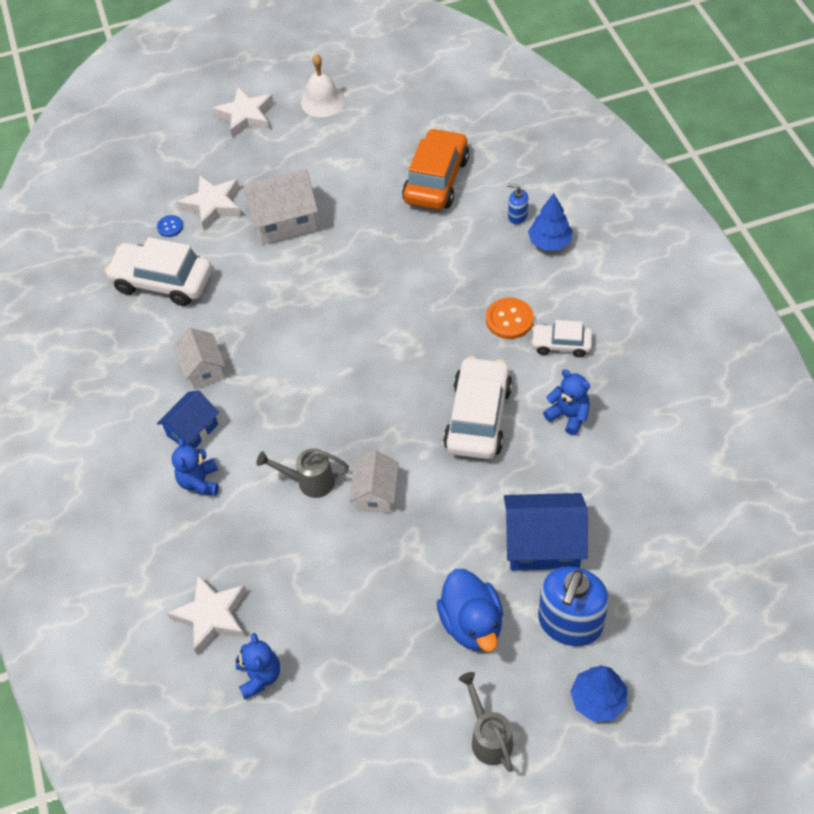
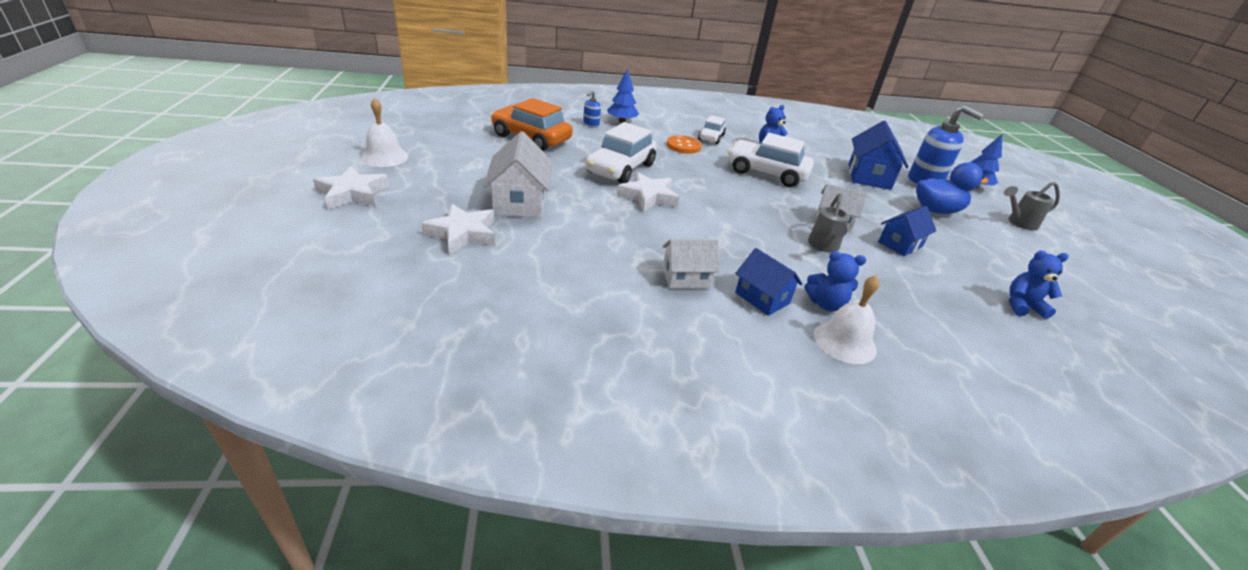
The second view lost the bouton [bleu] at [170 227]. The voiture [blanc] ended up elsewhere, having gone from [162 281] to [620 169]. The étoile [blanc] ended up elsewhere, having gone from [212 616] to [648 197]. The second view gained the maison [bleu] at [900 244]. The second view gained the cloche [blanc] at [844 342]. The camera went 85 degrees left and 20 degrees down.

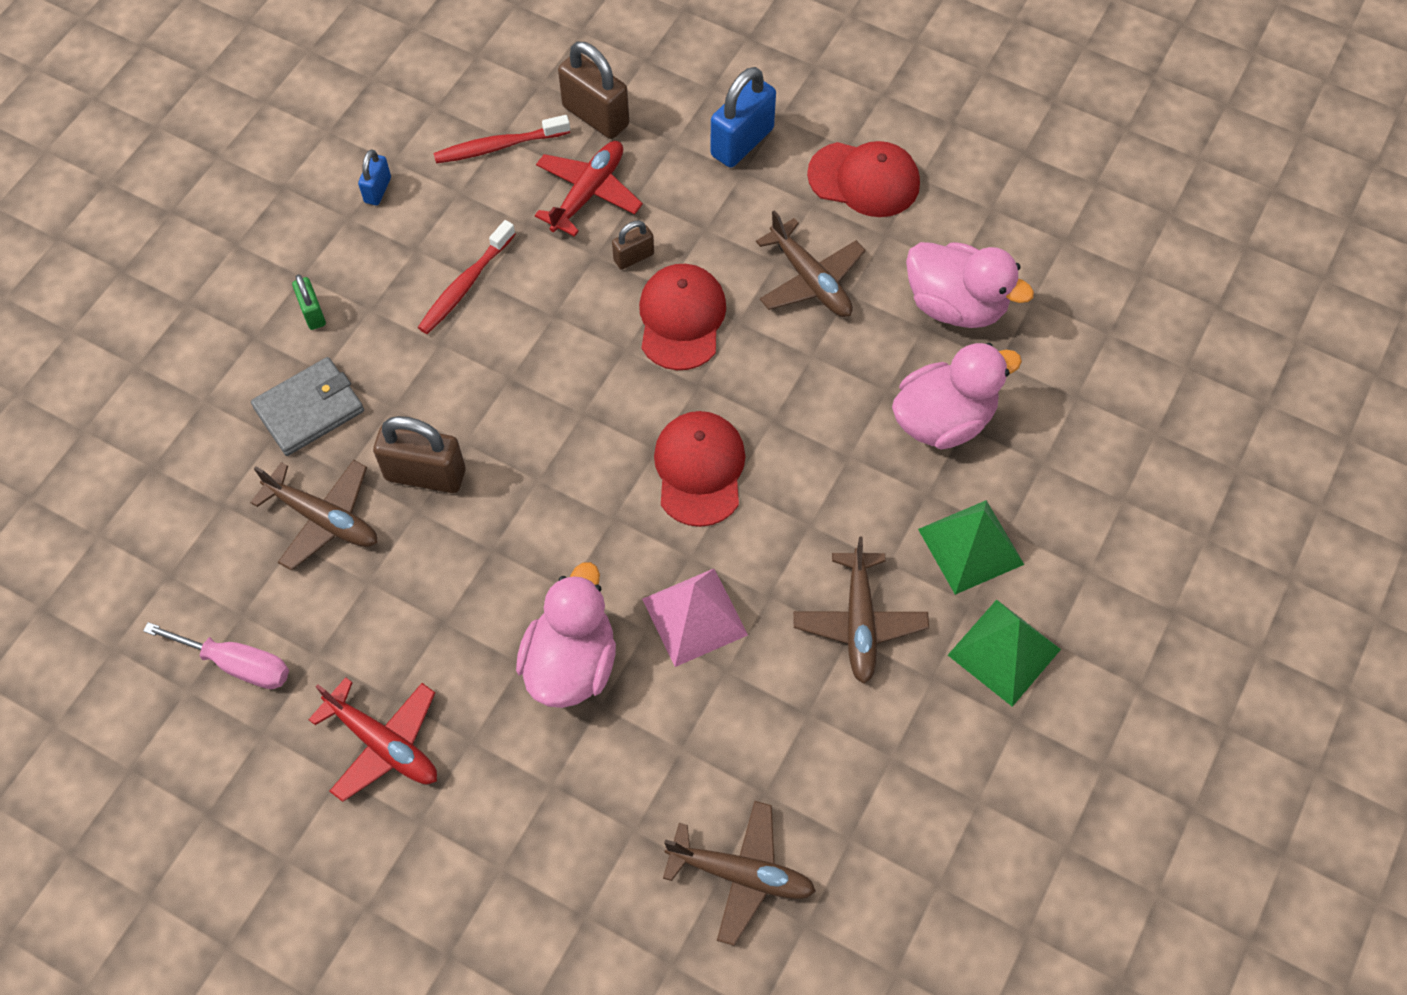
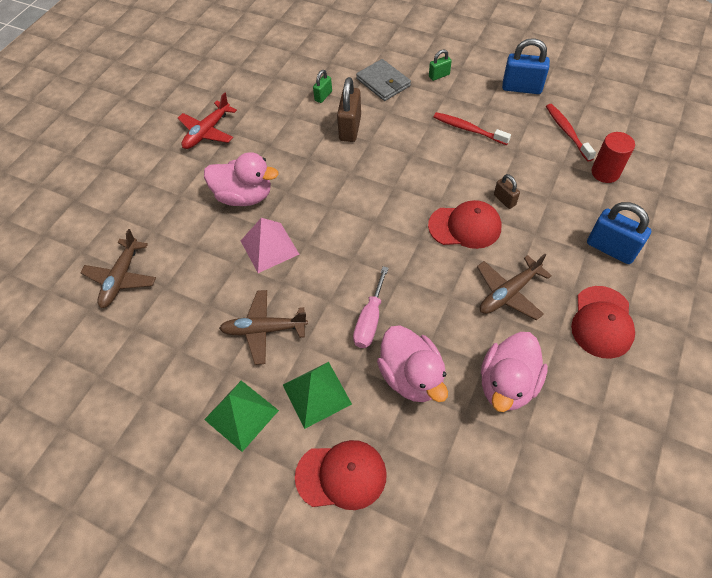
Where the cadenas [marron] stood at [595 116], the cylindre [rouge] came to stand at [605 172]. The second view lost the avion [rouge] at [588 193]. The size of the cadenas [bleu] at [377 190] changed by a factor of 1.84. The casquette [rouge] ended up elsewhere, having gone from [699 469] to [341 475]. Where the avion [marron] stood at [324 519], the cadenas [vert] came to stand at [323 96]. The tournevis [rose] ended up elsewhere, having gone from [237 664] to [370 320]. The camera went 90 degrees right and 5 degrees down.

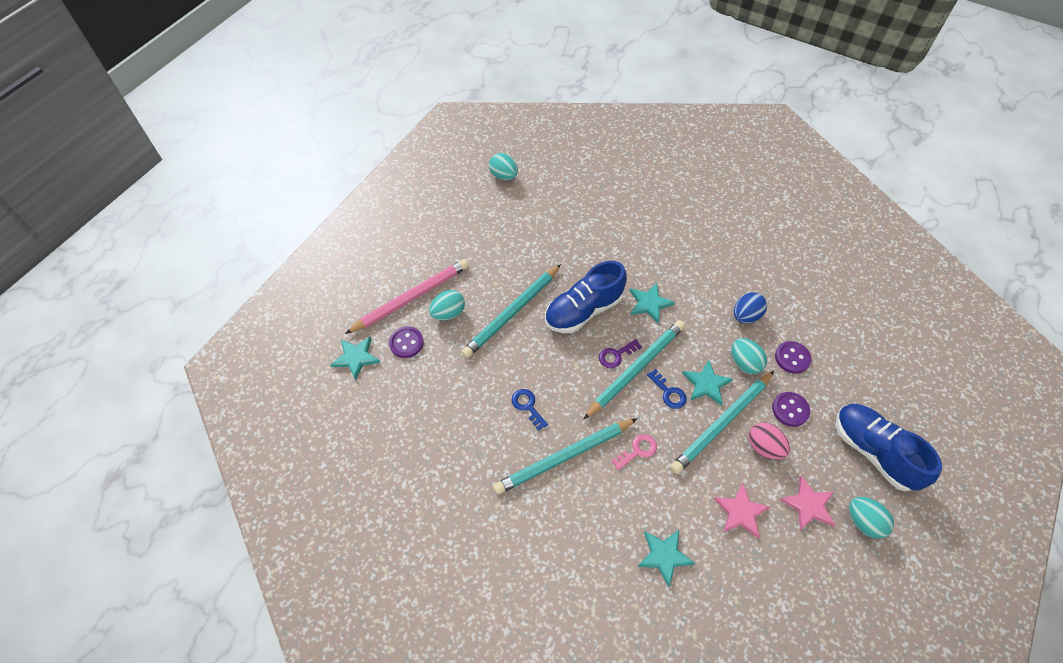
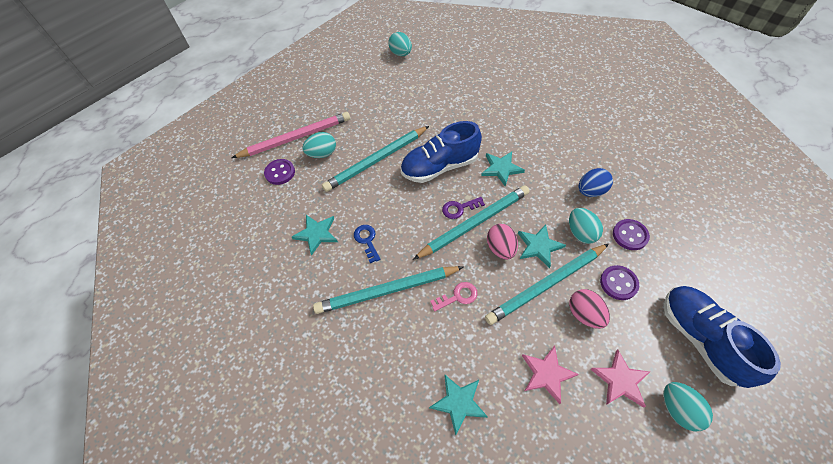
The étoile [turquoise] ended up elsewhere, having gone from [356 357] to [316 234]. Where the clé [bleu] stood at [668 392], the œuf [rose] came to stand at [500 248]. The camera went 15 degrees right and 0 degrees up.

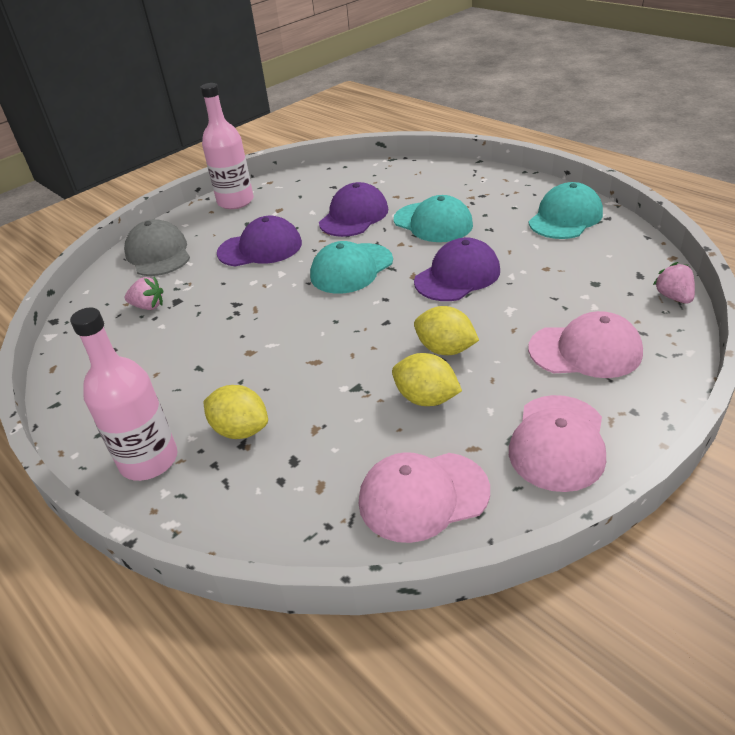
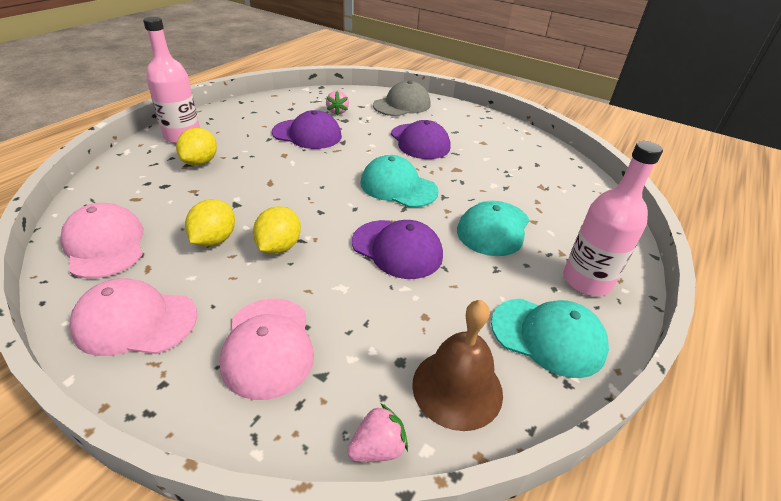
The bouteille [rose] ended up elsewhere, having gone from [235 201] to [586 281]. The casquette [violet] ended up elsewhere, having gone from [354 216] to [307 134]. The second view gained the cloche [marron] at [457 388]. The camera went 70 degrees right and 0 degrees up.

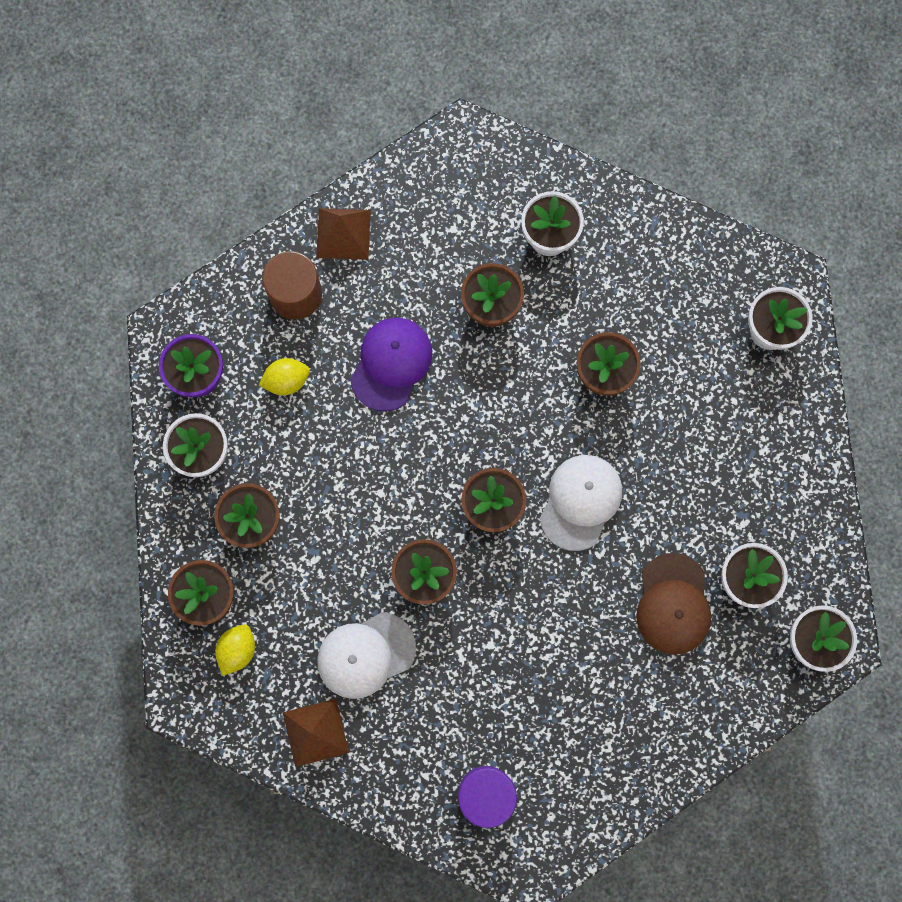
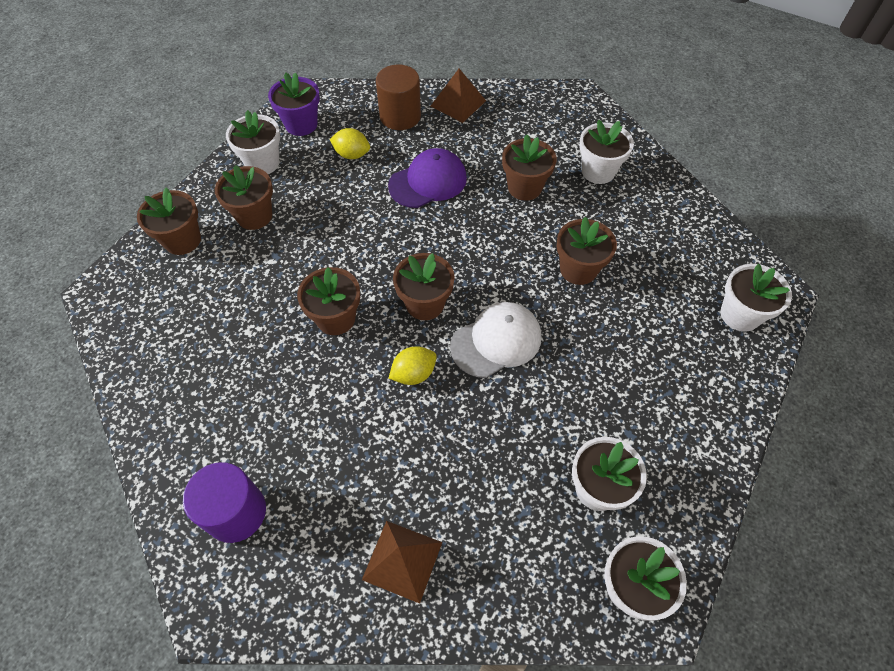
The second view lost the casquette [marron] at [673 604]. The second view lost the casquette [blanc] at [366 655]. The citron [jaune] ended up elsewhere, having gone from [237 650] to [413 374]. The pyramide [marron] ended up elsewhere, having gone from [315 732] to [402 560]. The camera went 35 degrees right and 20 degrees down.

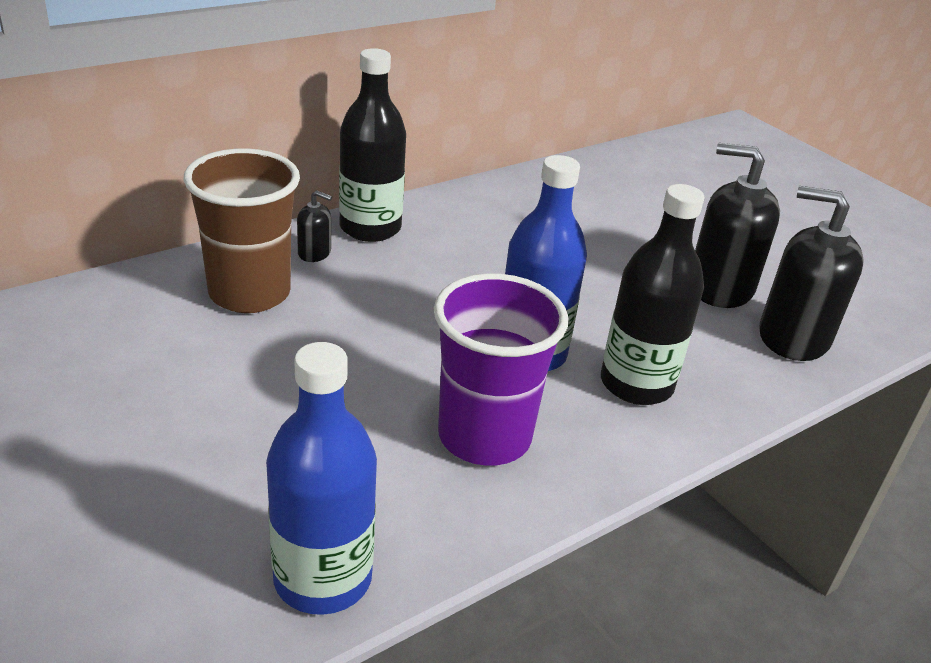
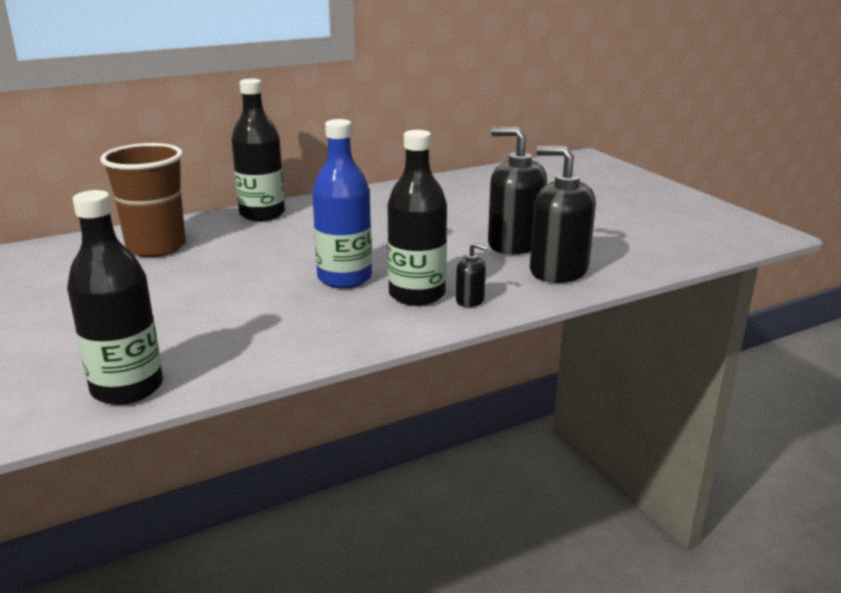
The distributeur de savon [noir] ended up elsewhere, having gone from [314 253] to [470 300]. The second view lost the gobelet [violet] at [484 437]. What was the bouteille [bleu] at [323 578] turned into the bouteille [noir] at [127 388]. The camera went 10 degrees right and 10 degrees down.

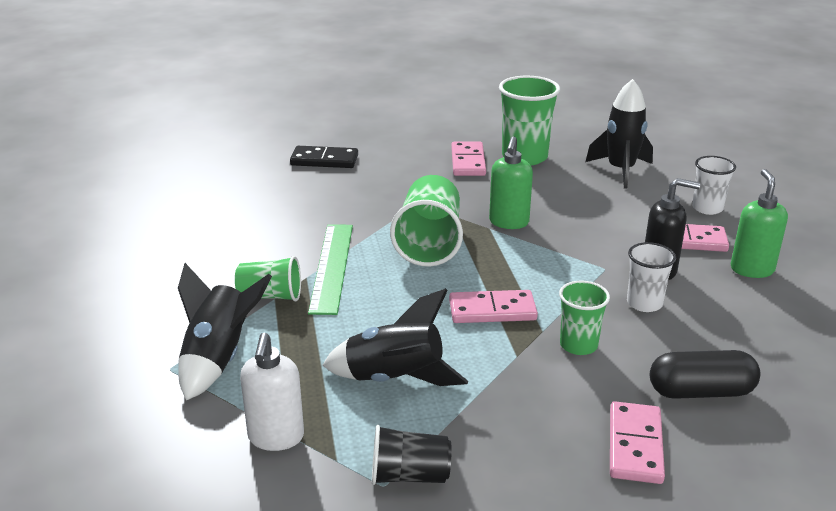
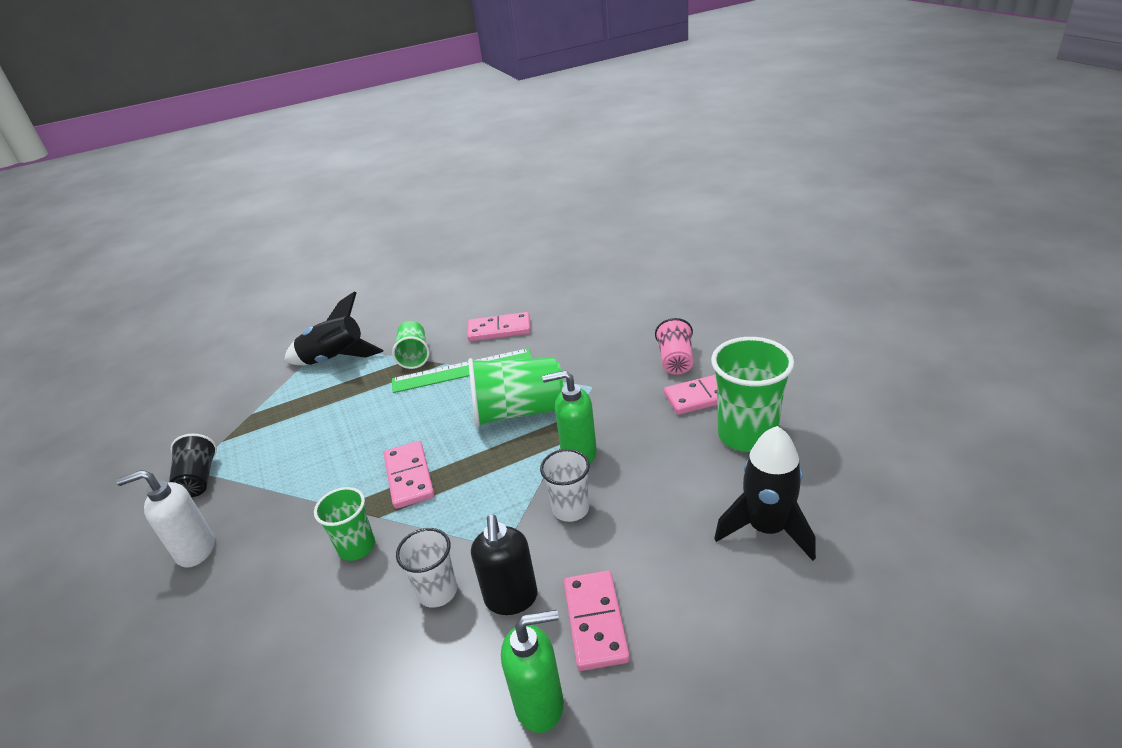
The second view lost the domino [noir] at [324 160]. The gobelet [blanc] ended up elsewhere, having gone from [707 208] to [571 509]. The second view lost the fusée [noir] at [395 379]. The distributeur de savon [blanc] ended up elsewhere, having gone from [276 437] to [195 550]. The second view lost the gélule [noir] at [701 392]. The domino [rose] ended up elsewhere, having gone from [635 445] to [499 329]. The second view gained the gobelet [rose] at [675 360]. The camera went 80 degrees right and 5 degrees up.

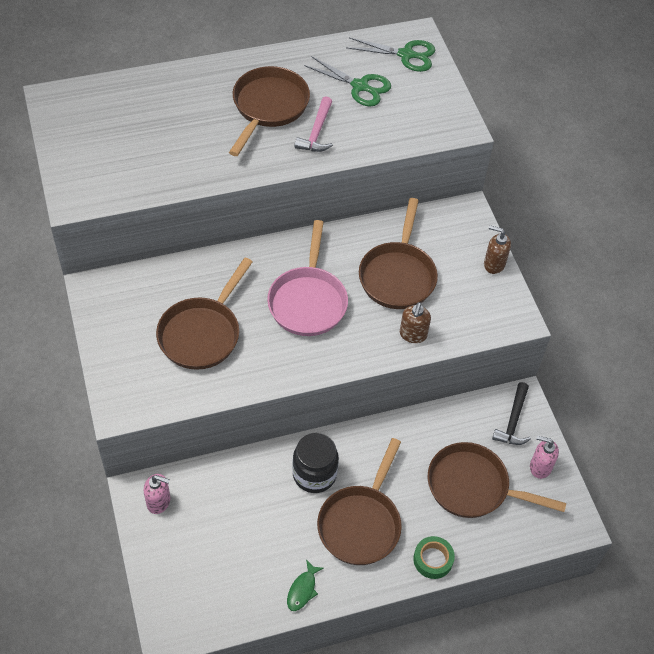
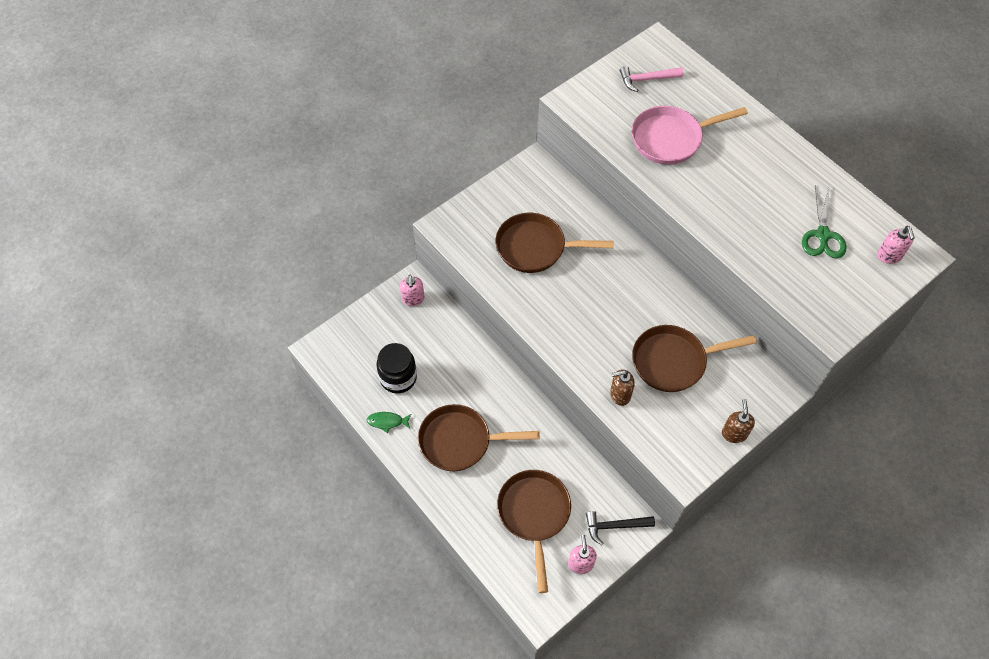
Where the ciseaux [vert] stood at [406 55], the distributeur de savon [rose] came to stand at [889 256]. The second view lost the poêle [marron] at [268 107]. The marteau [rose] ended up elsewhere, having gone from [316 132] to [647 79]. The poêle [rose] ended up elsewhere, having gone from [308 300] to [671 139]. The bocal [noir] ended up elsewhere, having gone from [314 474] to [398 378]. The second view lost the ruban adhésif [vert] at [433 559]. The camera went 70 degrees right and 5 degrees up.

